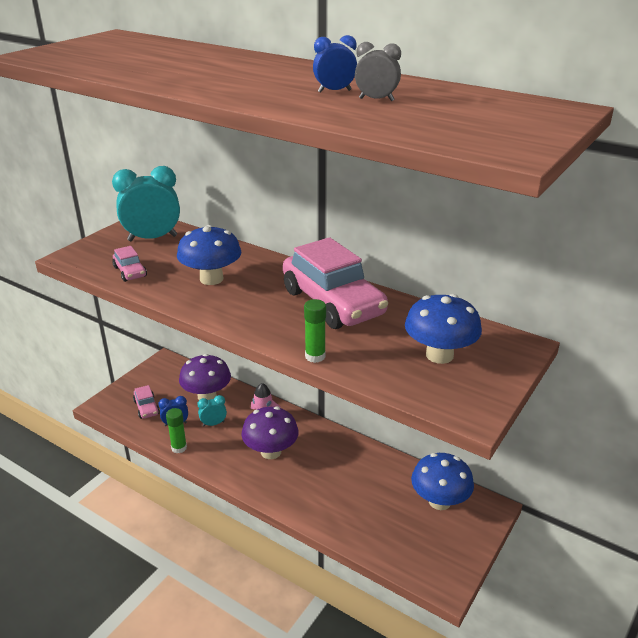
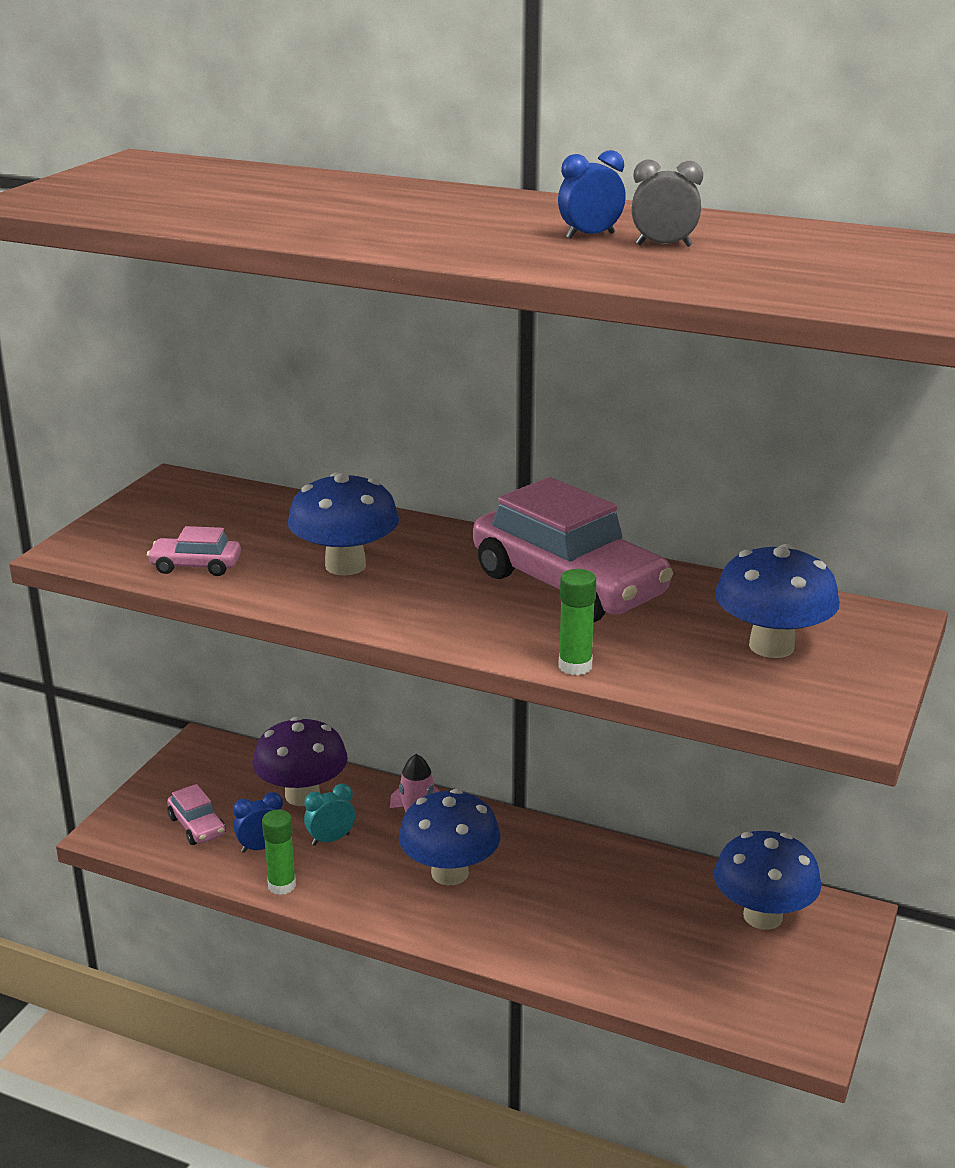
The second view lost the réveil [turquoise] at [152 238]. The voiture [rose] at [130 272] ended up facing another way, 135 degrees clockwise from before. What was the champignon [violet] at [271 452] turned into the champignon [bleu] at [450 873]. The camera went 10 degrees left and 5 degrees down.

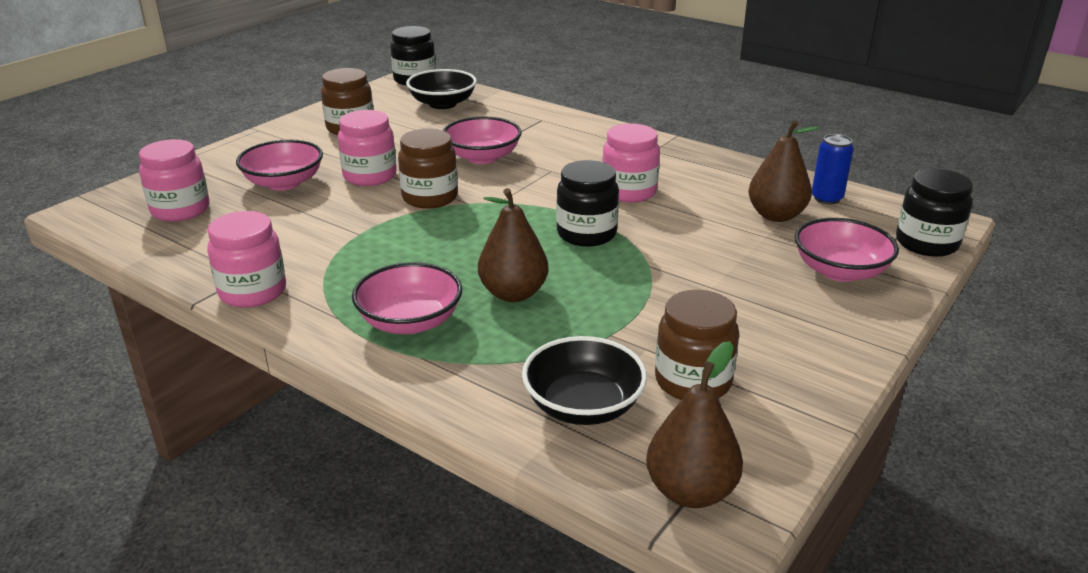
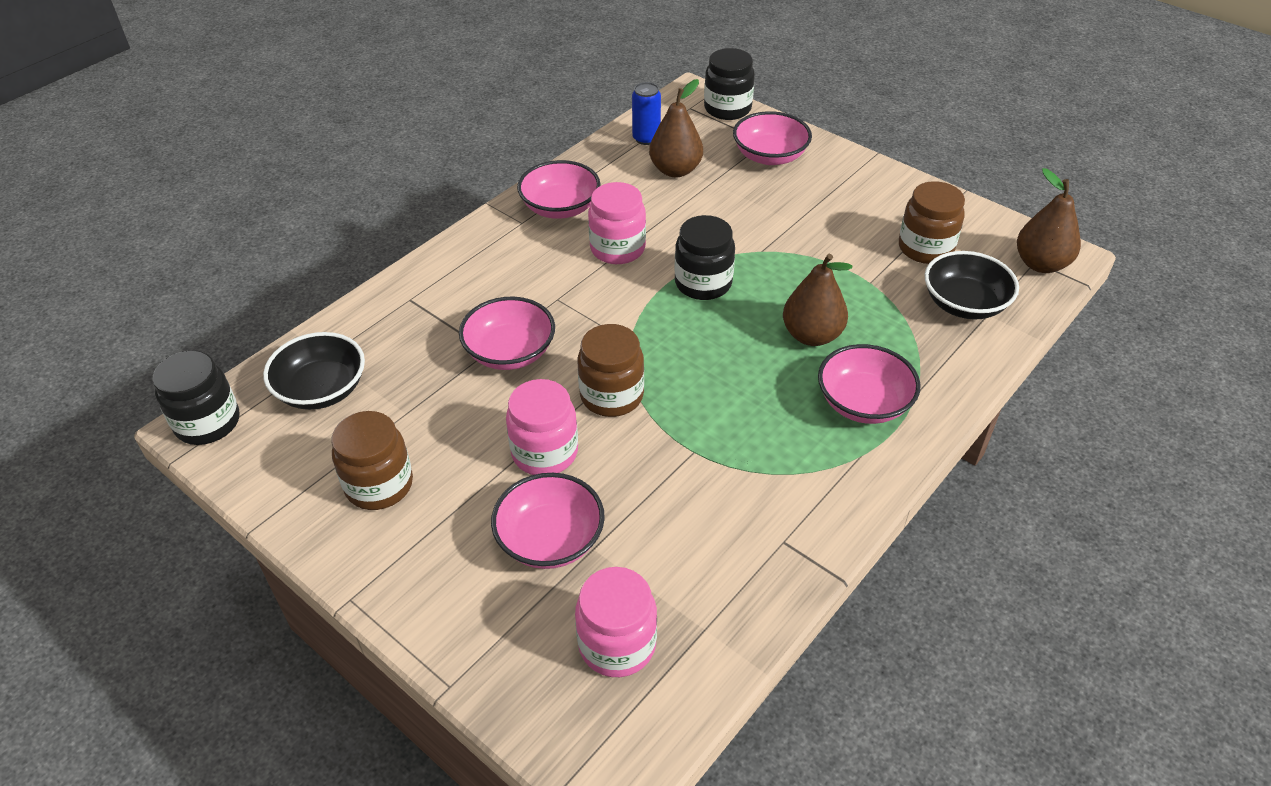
The second view lost the bocal [rose] at [253 292]. The second view gained the bol [rose] at [560 207]. The camera went 85 degrees left and 15 degrees up.

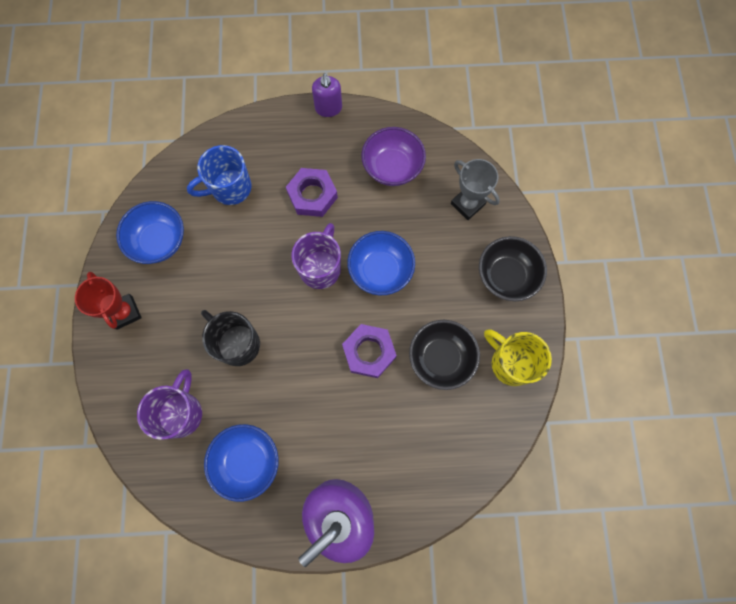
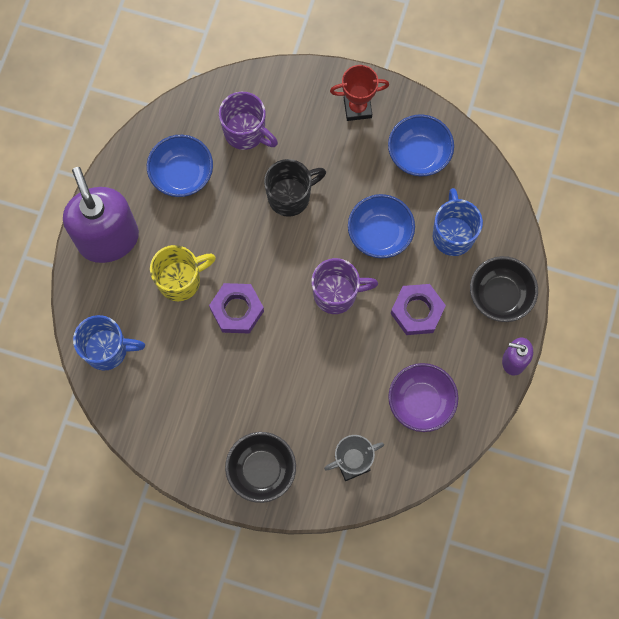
The tasse [violet] at [320 268] ended up facing another way, 45 degrees counterclockwise from before. The bol [bleu] ended up elsewhere, having gone from [380 270] to [379 234]. The bol [noir] ended up elsewhere, having gone from [441 358] to [500 295]. The tasse [jaune] ended up elsewhere, having gone from [511 363] to [180 280]. The second view gained the tasse [bleu] at [107 350]. The camera went 110 degrees right and 0 degrees up.

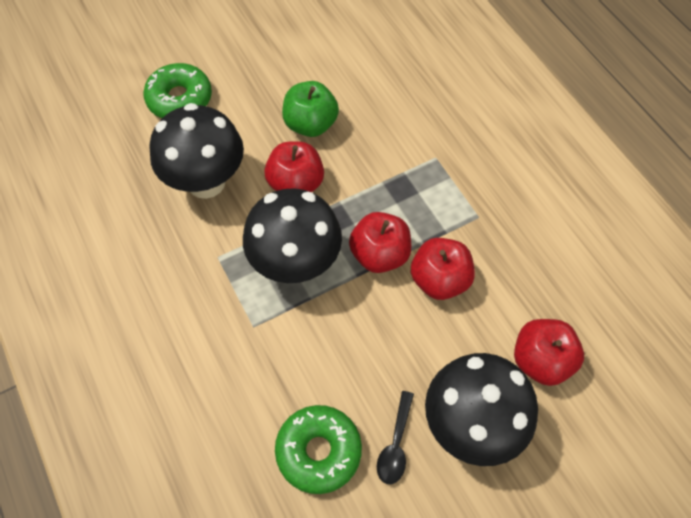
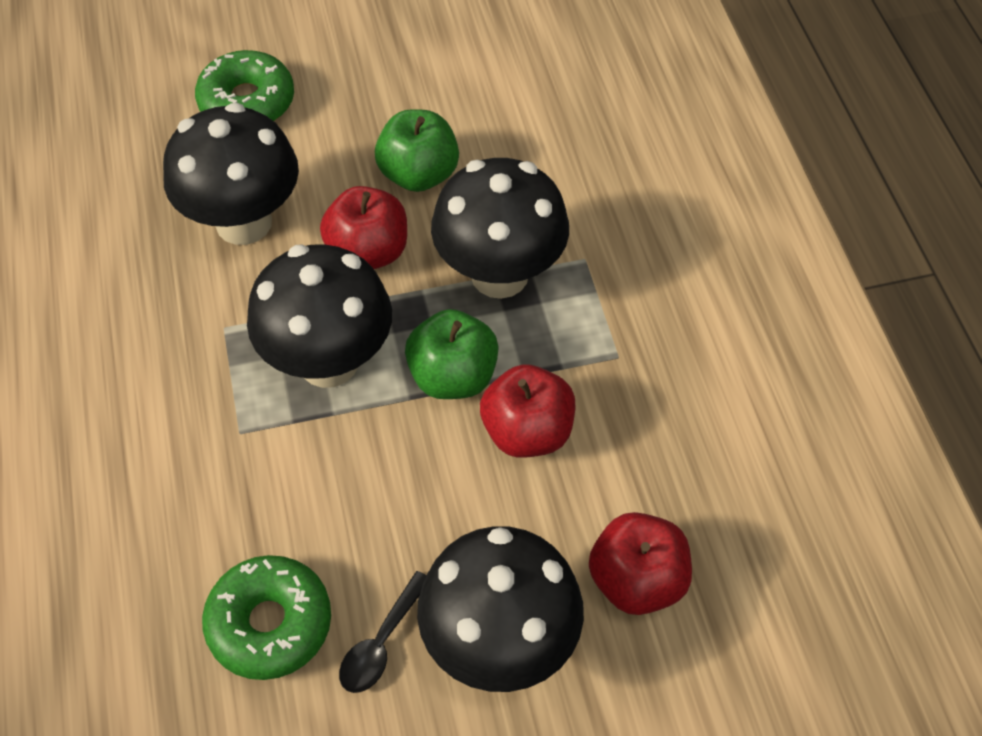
What was the pomme [rouge] at [379 255] turned into the pomme [vert] at [453 376]. The second view gained the champignon [noir] at [499 274]. The camera went 15 degrees right and 5 degrees down.

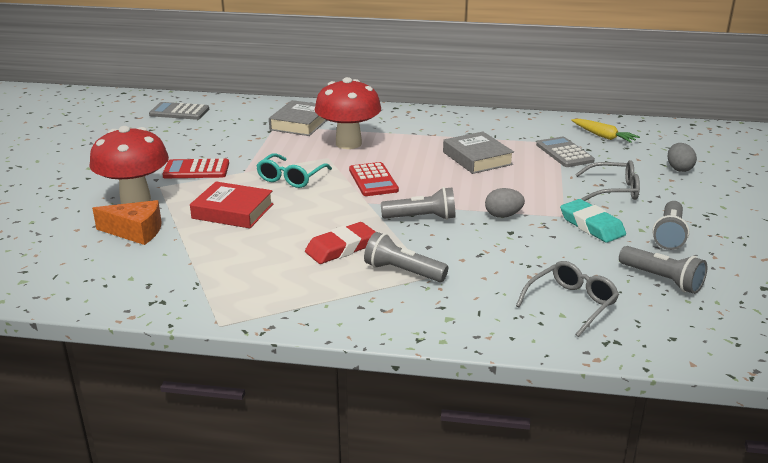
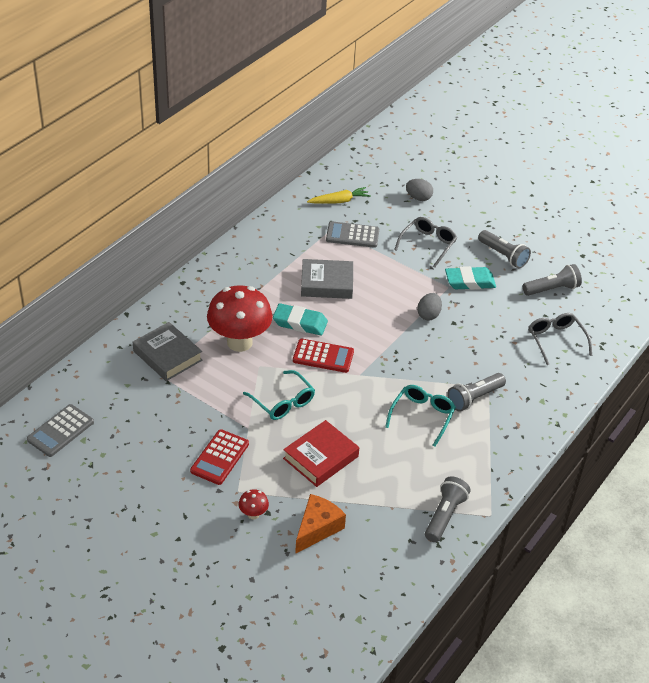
The size of the champignon [rouge] at [135 199] changed by a factor of 0.41. The lampe de poche [gris] ended up elsewhere, having gone from [421 218] to [444 515]. Where the gomme [rouge] stood at [341 248], the lunettes [turquoise] came to stand at [422 416]. The second view gained the gomme [turquoise] at [300 323]. The camera went 65 degrees left and 15 degrees up.

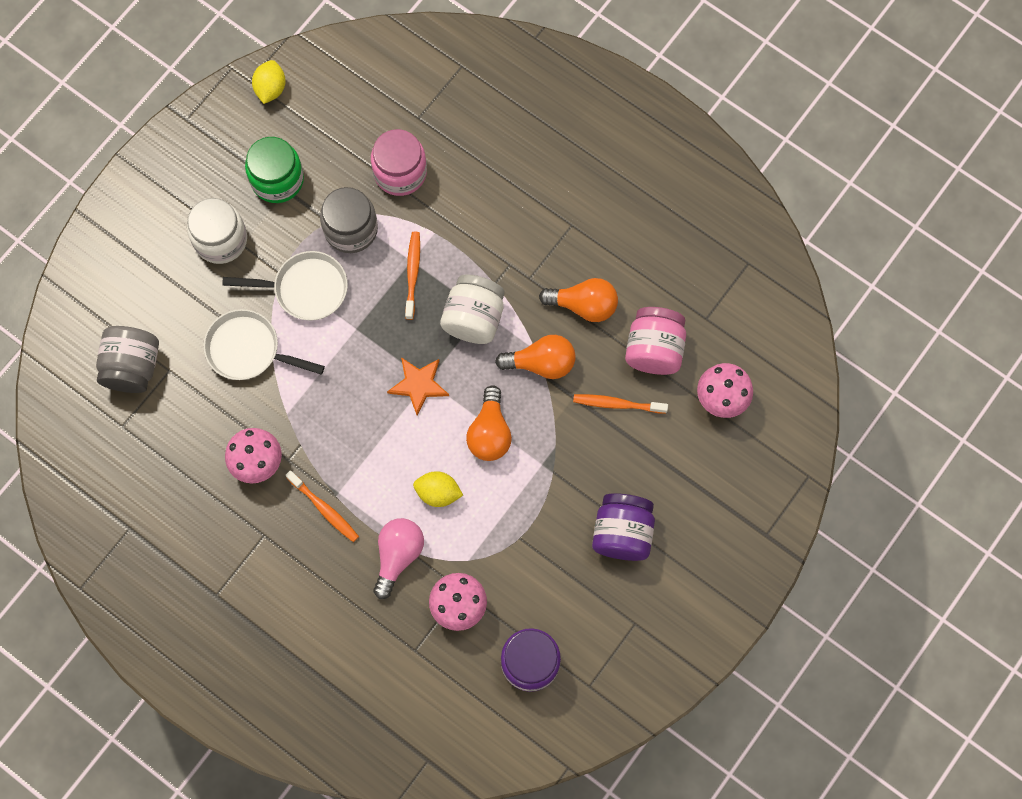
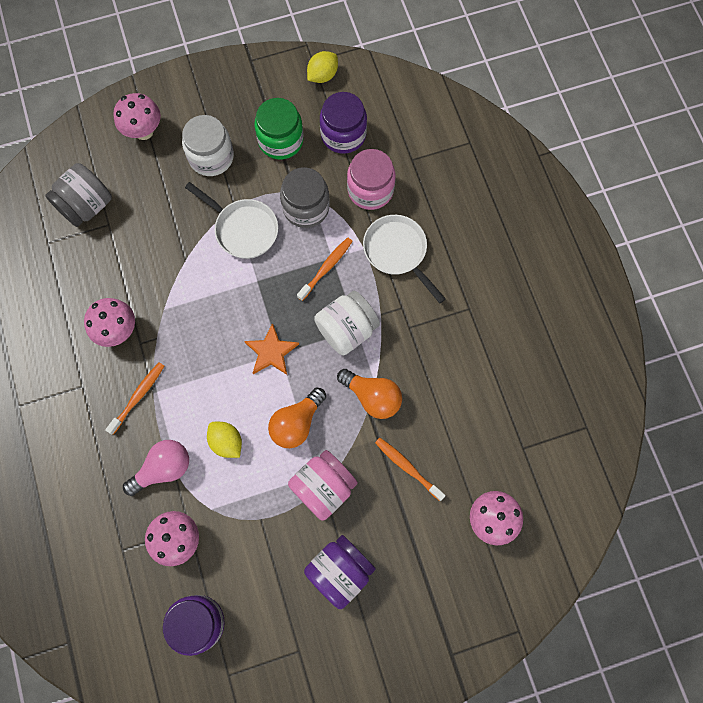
The second view lost the ampoule [orange] at [584 305]. The bocal [rose] ended up elsewhere, having gone from [654 349] to [323 487]. The poêle [blanc] ended up elsewhere, having gone from [248 350] to [397 252]. The brosse à dents [orange] at [324 509] ended up facing another way, 135 degrees counterclockwise from before. The second view gained the bocal [violet] at [343 134]. The second view gained the champignon [rose] at [144 131]. The camera went 35 degrees right and 0 degrees up.

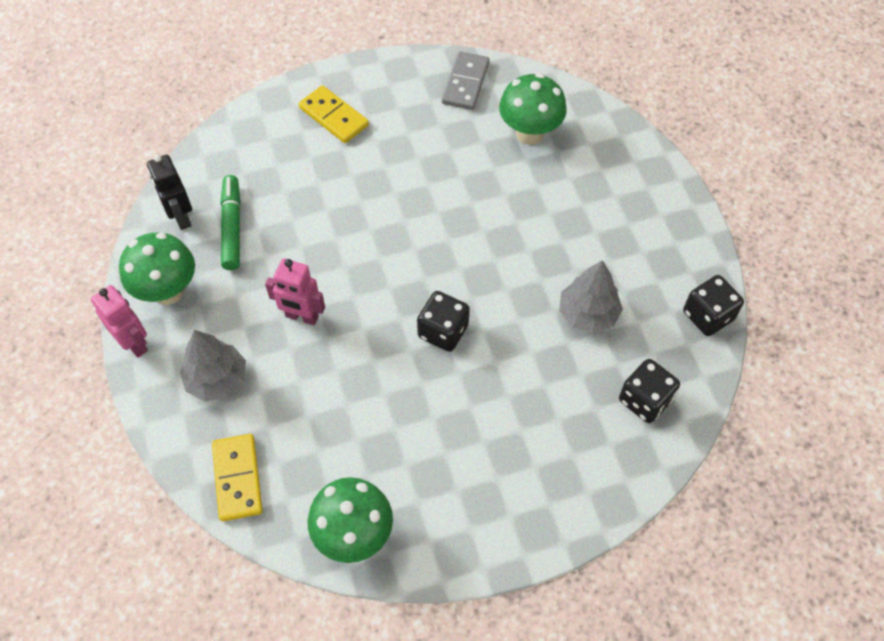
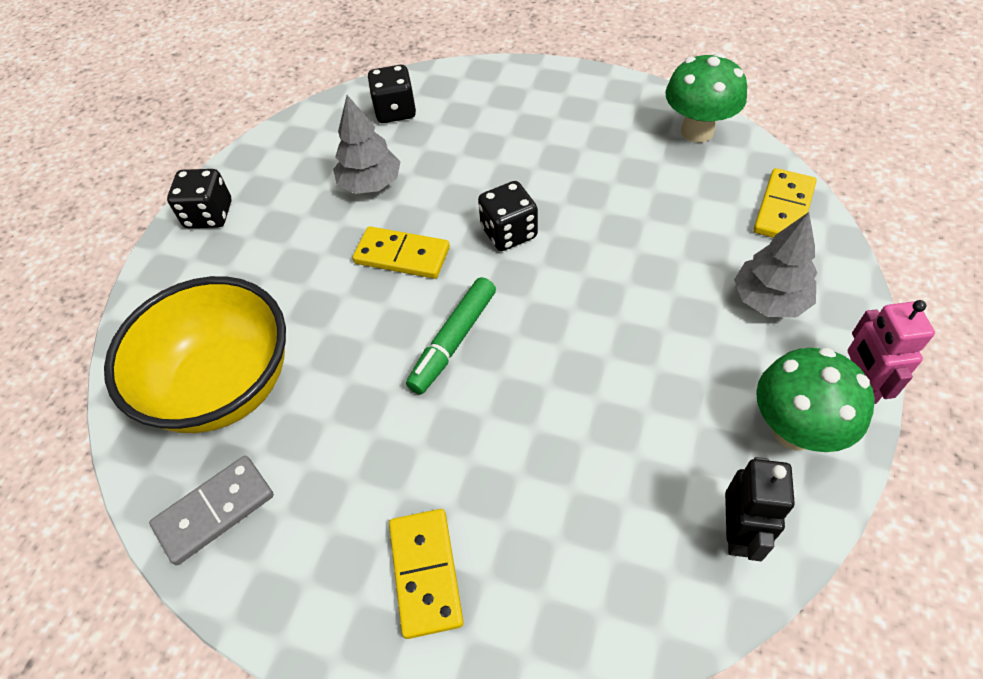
Where the champignon [vert] stood at [529 133], the bol [jaune] came to stand at [224 386]. The feutre [vert] ended up elsewhere, having gone from [232 227] to [453 341]. The second view lost the robot [rose] at [302 317]. The dé [noir] ended up elsewhere, having gone from [708 316] to [209 215]. The second view gained the domino [jaune] at [402 255]. The camera went 140 degrees left and 5 degrees down.

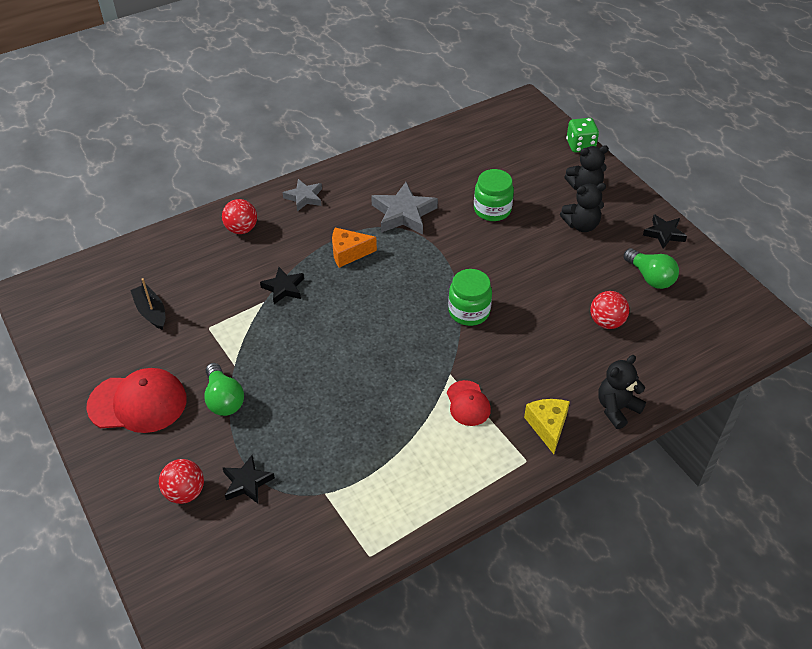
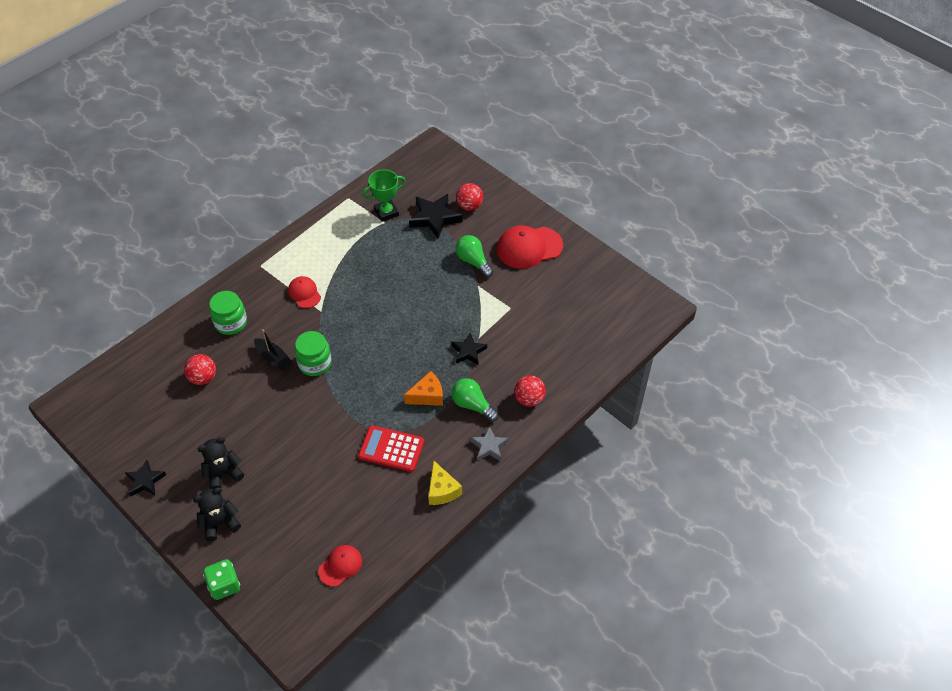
The bocal [vert] ended up elsewhere, having gone from [492 210] to [231 323]. Where the étoile [gris] stood at [403 213], the calculatrice [rouge] came to stand at [391 449]. The ampoule [vert] ended up elsewhere, having gone from [650 277] to [472 405]. The bateau [noir] ended up elsewhere, having gone from [151 312] to [273 358]. The second view lost the ours en peluche [noir] at [616 408]. The fromage [jaune] ended up elsewhere, having gone from [547 426] to [442 490]. The size of the étoile [noir] at [247 482] changed by a factor of 1.61. The second view gained the trophée [vert] at [386 212]. The second view gained the casquette [rouge] at [340 566]. The camera went 165 degrees right and 5 degrees up.

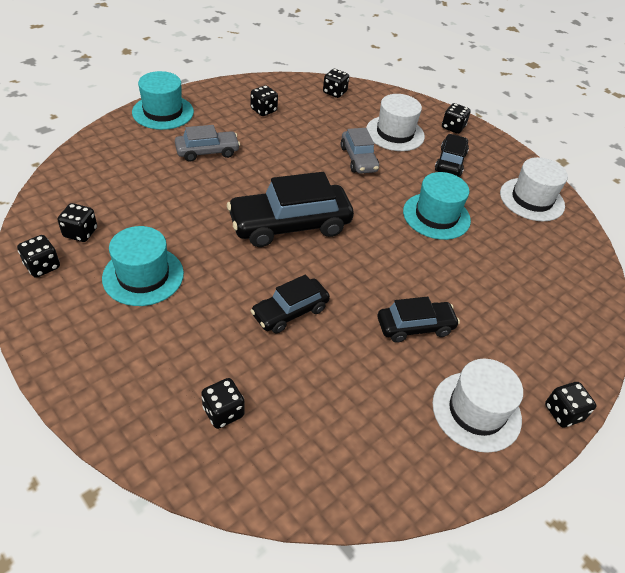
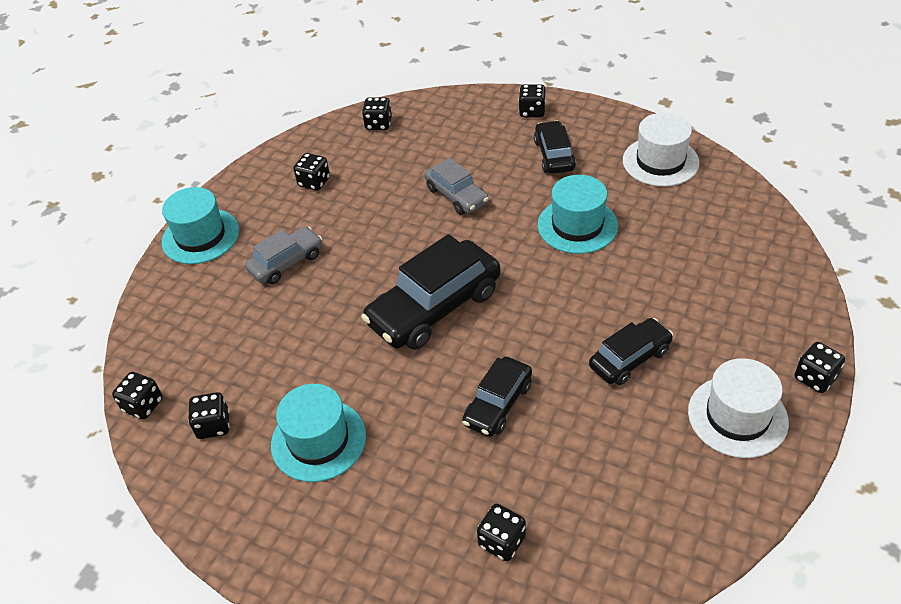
The second view lost the chapeau [blanc] at [395 133]. The dé [noir] ended up elsewhere, having gone from [42 266] to [143 405]. The camera went 15 degrees left and 0 degrees up.

